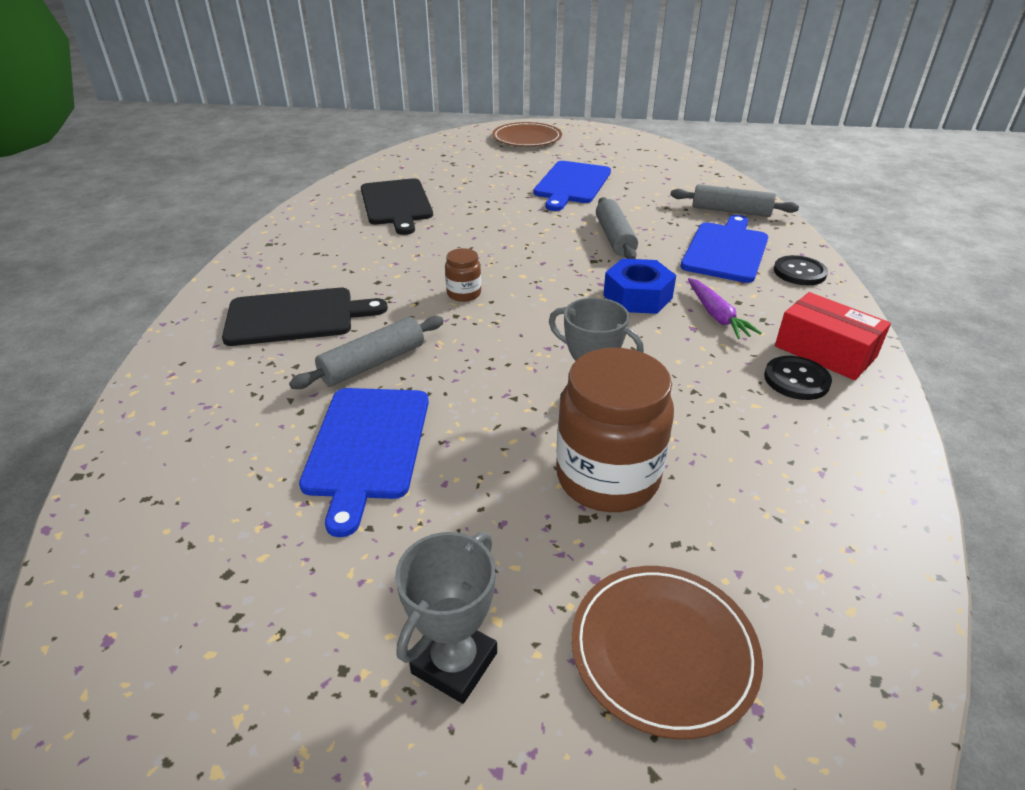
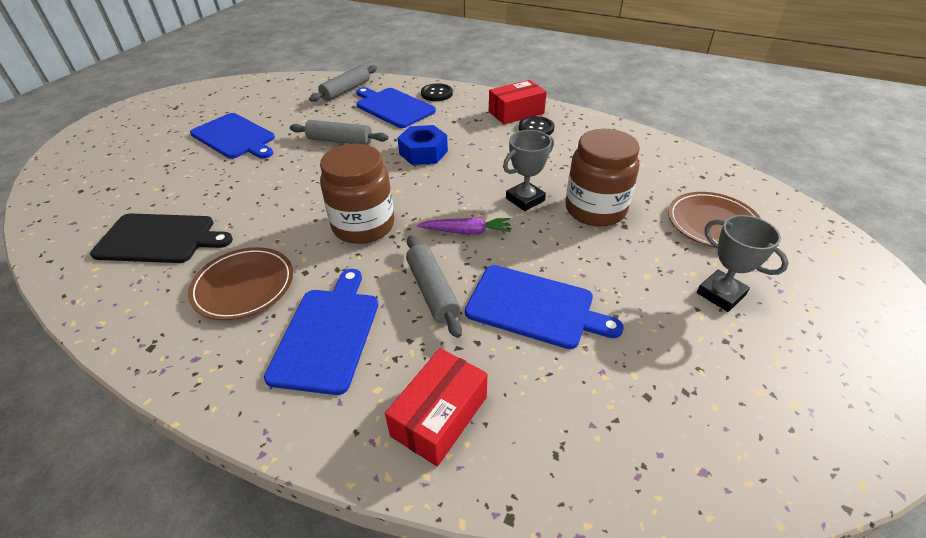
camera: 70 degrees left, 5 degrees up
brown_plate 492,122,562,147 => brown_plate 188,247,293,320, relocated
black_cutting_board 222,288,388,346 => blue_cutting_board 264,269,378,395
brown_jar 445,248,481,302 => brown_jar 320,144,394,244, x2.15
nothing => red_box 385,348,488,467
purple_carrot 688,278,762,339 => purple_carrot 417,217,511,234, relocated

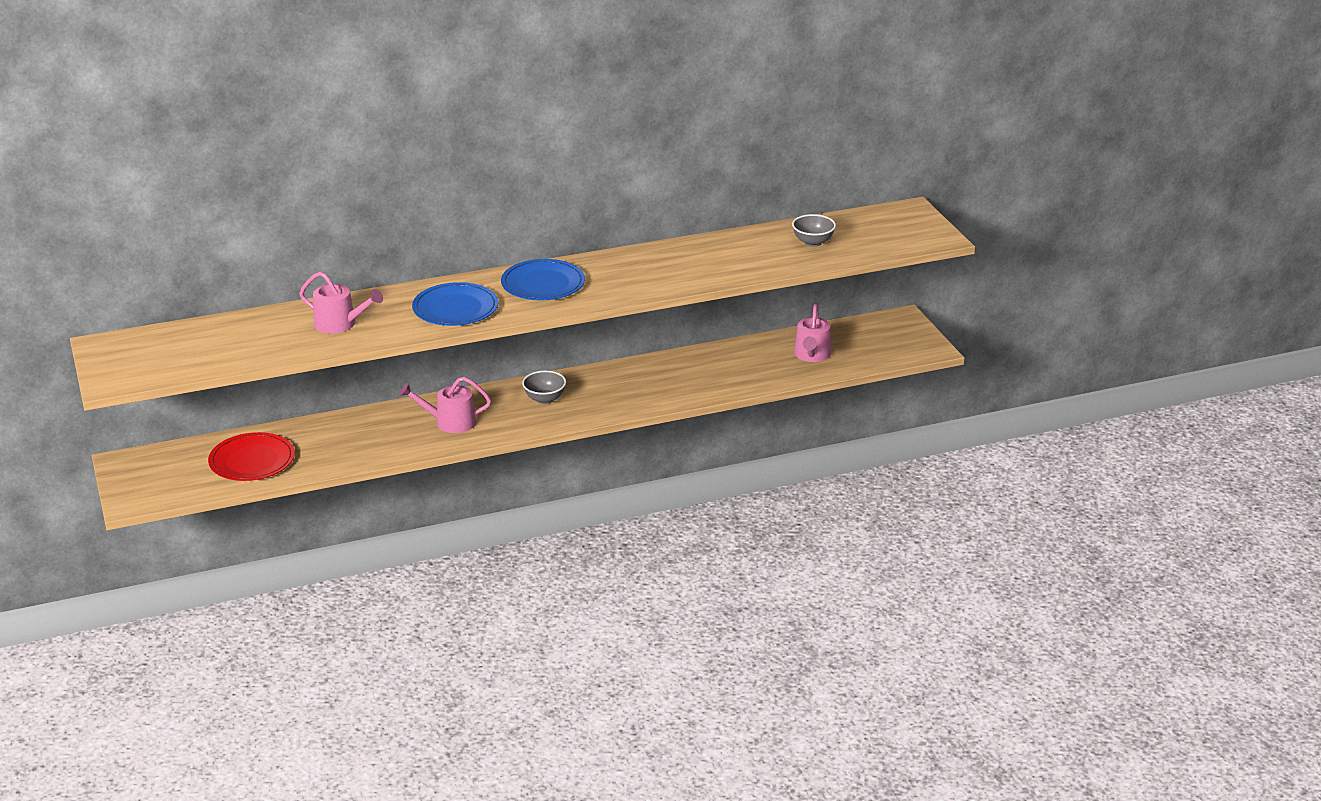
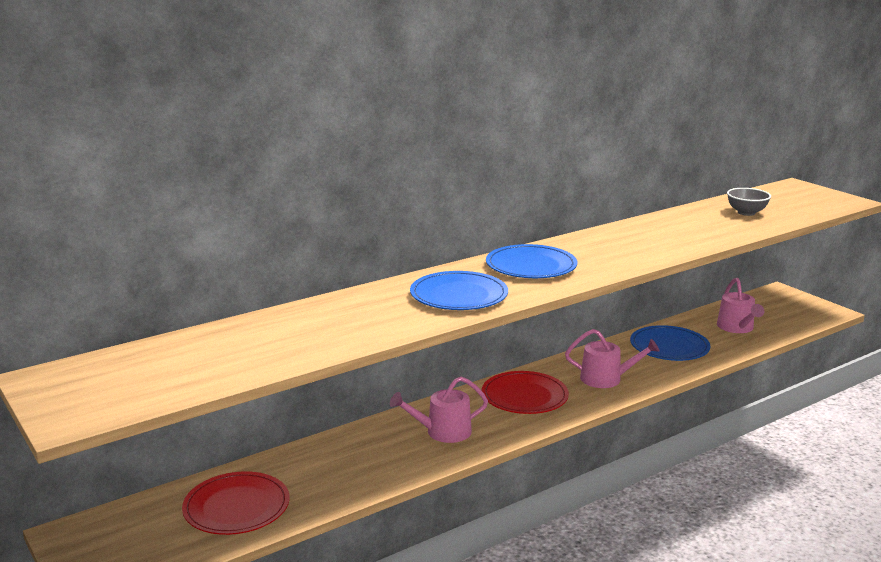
camera: 15 degrees left, 10 degrees down
grey_bowl 522,371,566,404 => red_plate 482,371,569,414
pink_watering_can 299,271,383,334 => pink_watering_can 565,329,660,388, relocated
nothing => blue_plate 630,325,710,361

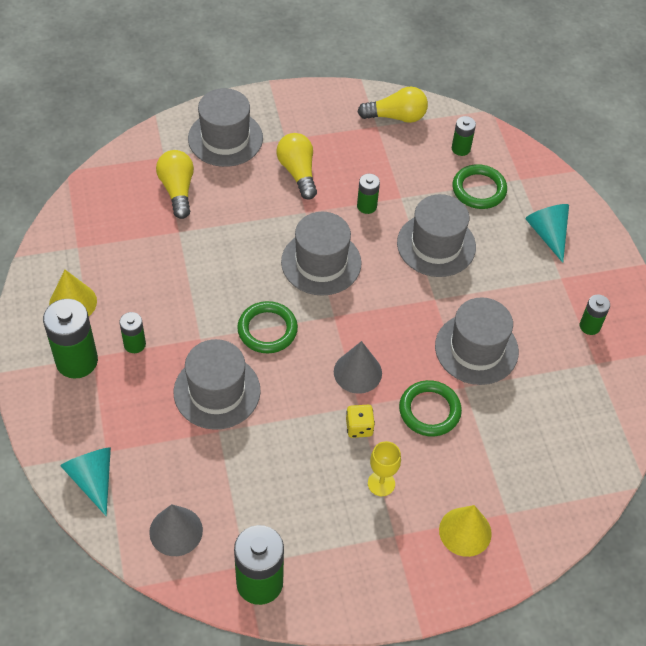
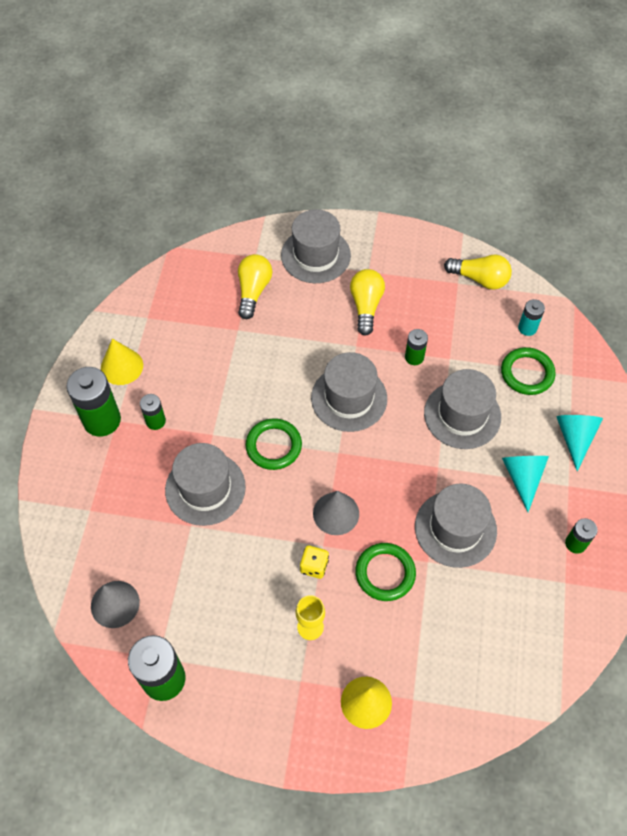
camera: 25 degrees right, 5 degrees up
turquoise_cone 60,447,111,516 => turquoise_cone 502,456,549,512, relocated
green_battery 452,116,476,156 => turquoise_battery 518,299,545,336

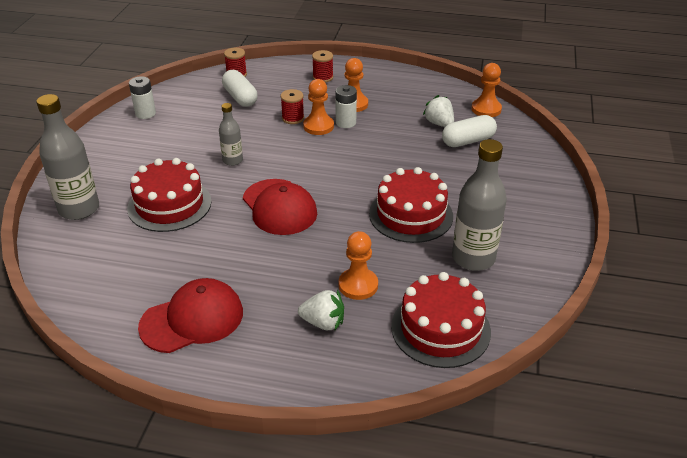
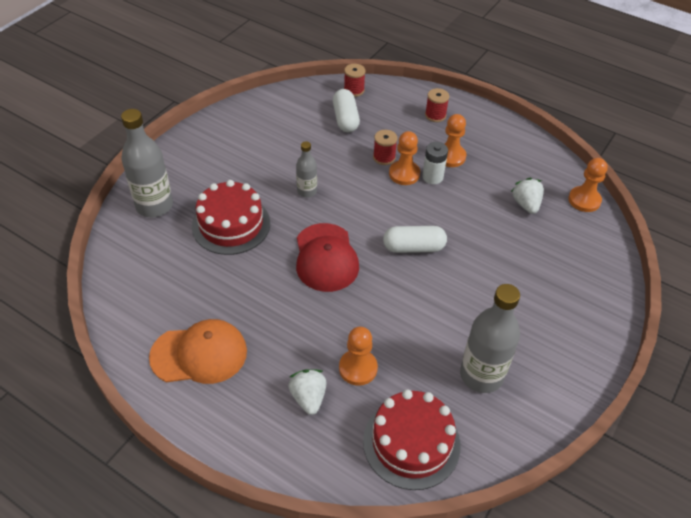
camera: 20 degrees right, 10 degrees up
red_cap 138,278,243,353 => orange_cap 149,319,247,384
white_strawberry 298,290,344,330 => white_strawberry 288,369,327,415, 135 degrees counterclockwise
white_capsule 442,115,497,147 => white_capsule 383,226,447,253, relocated
white_battery 129,76,156,119 => nothing
red_cake 369,167,453,243 => nothing

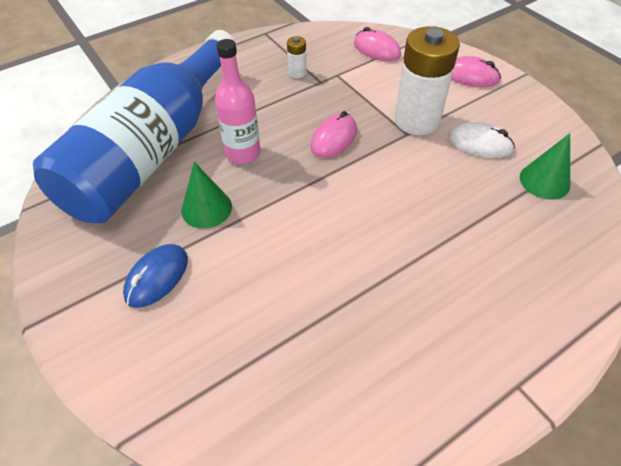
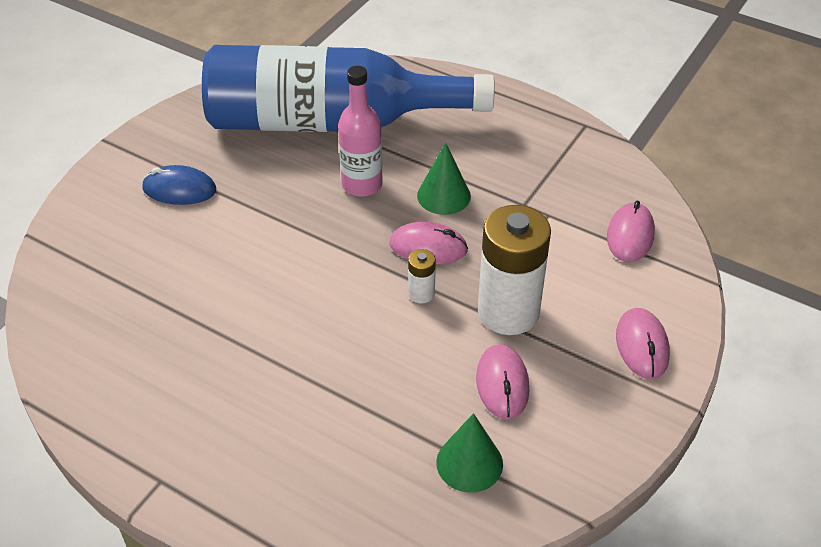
camera: 65 degrees right, 5 degrees down
white_battery 287,36,306,78 => white_battery 408,249,436,303, relocated
green_cone 181,162,232,229 => green_cone 417,143,471,215, relocated
white_mouse 449,122,515,158 => pink_mouse 476,344,530,419

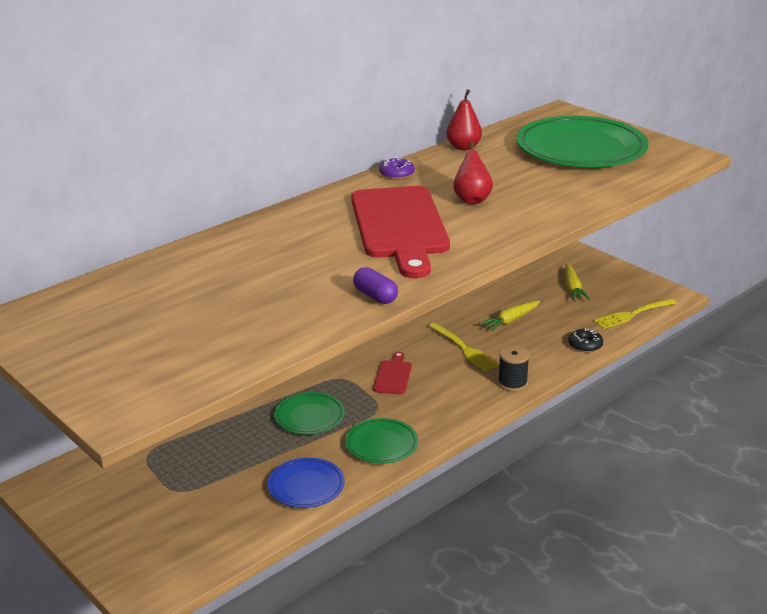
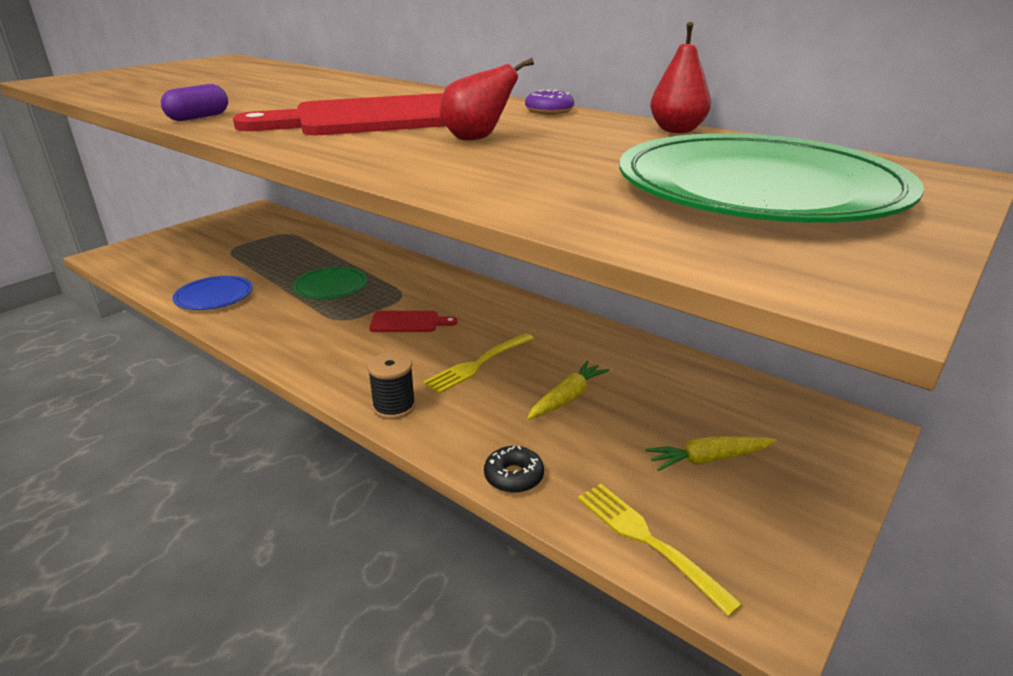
camera: 80 degrees right, 0 degrees up
yellow_carrot 480,301,540,331 => yellow_carrot 527,361,609,420, 90 degrees clockwise
green_plate 345,418,418,464 => nothing

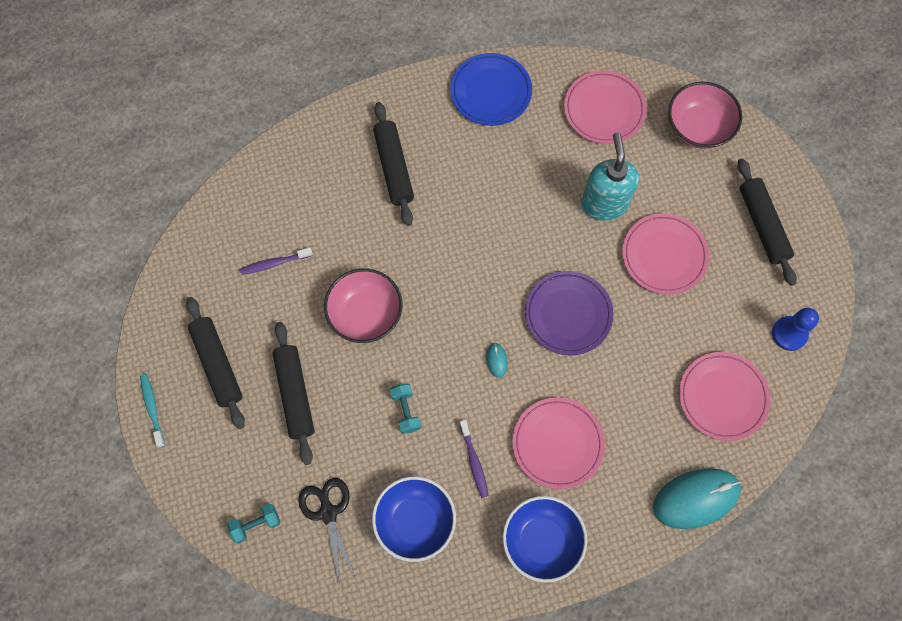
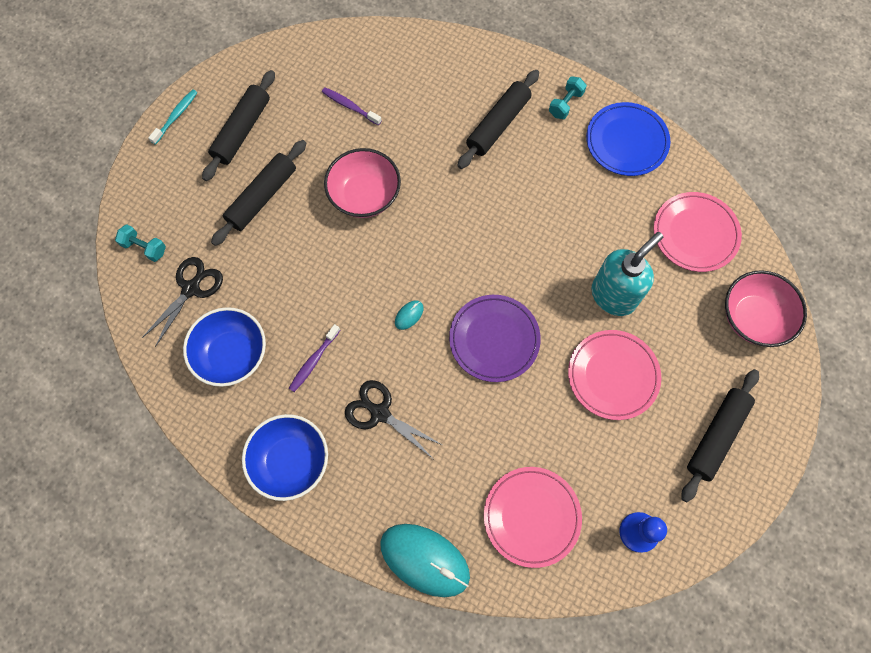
camera: 50 degrees right, 0 degrees up
pink_plate 512,397,605,489 => black_scissors 345,380,442,458
turquoise_dumbbell 390,383,421,434 => turquoise_dumbbell 549,77,587,119, relocated

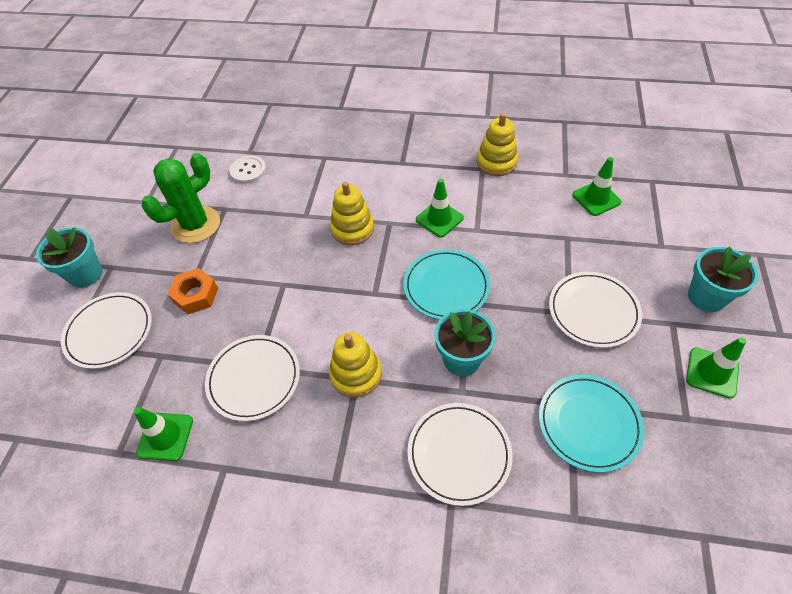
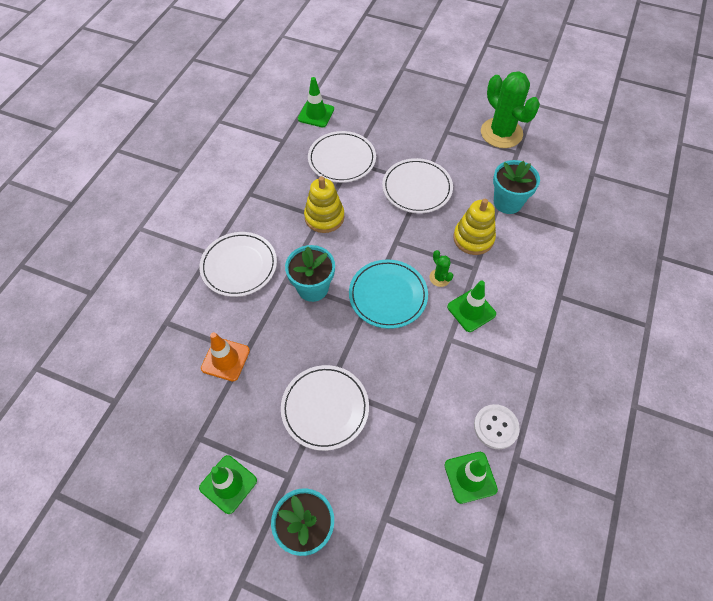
camera: 100 degrees right, 5 degrees up
turquoise_plate 539,375,644,472 => orange_traffic_cone 201,332,250,381
white_plate 61,292,152,369 => white_plate 382,158,453,213, relocated
nothing => green_cactus 429,250,454,287
white_button 229,156,266,184 => white_button 474,404,520,449, relocated
turquoise_flower_pot 36,227,103,288 => turquoise_flower_pot 493,160,540,214, relocated
orange_nut 167,268,218,314 => nothing
yellow_stacking_toy 477,113,518,176 => nothing

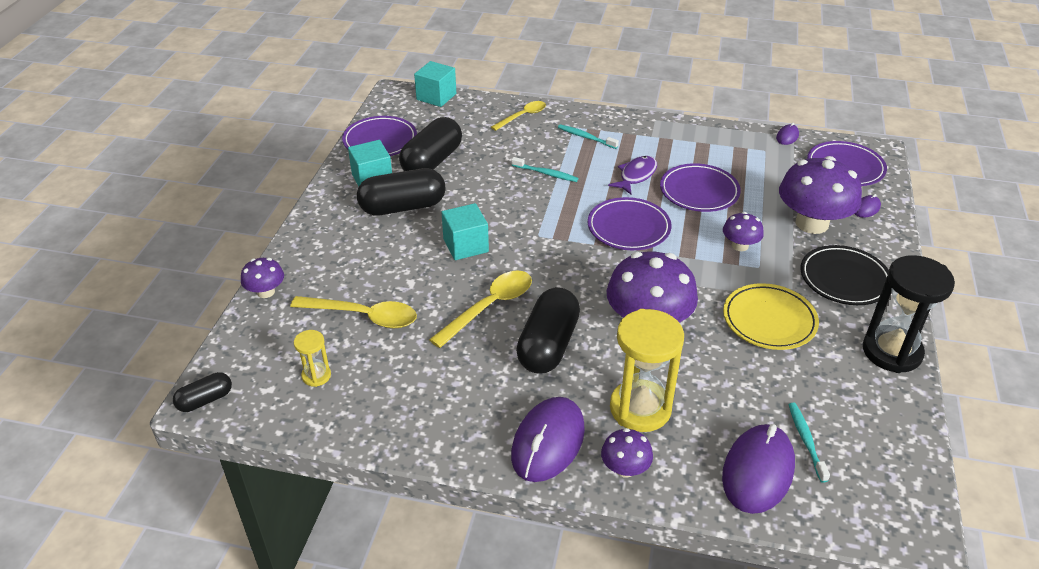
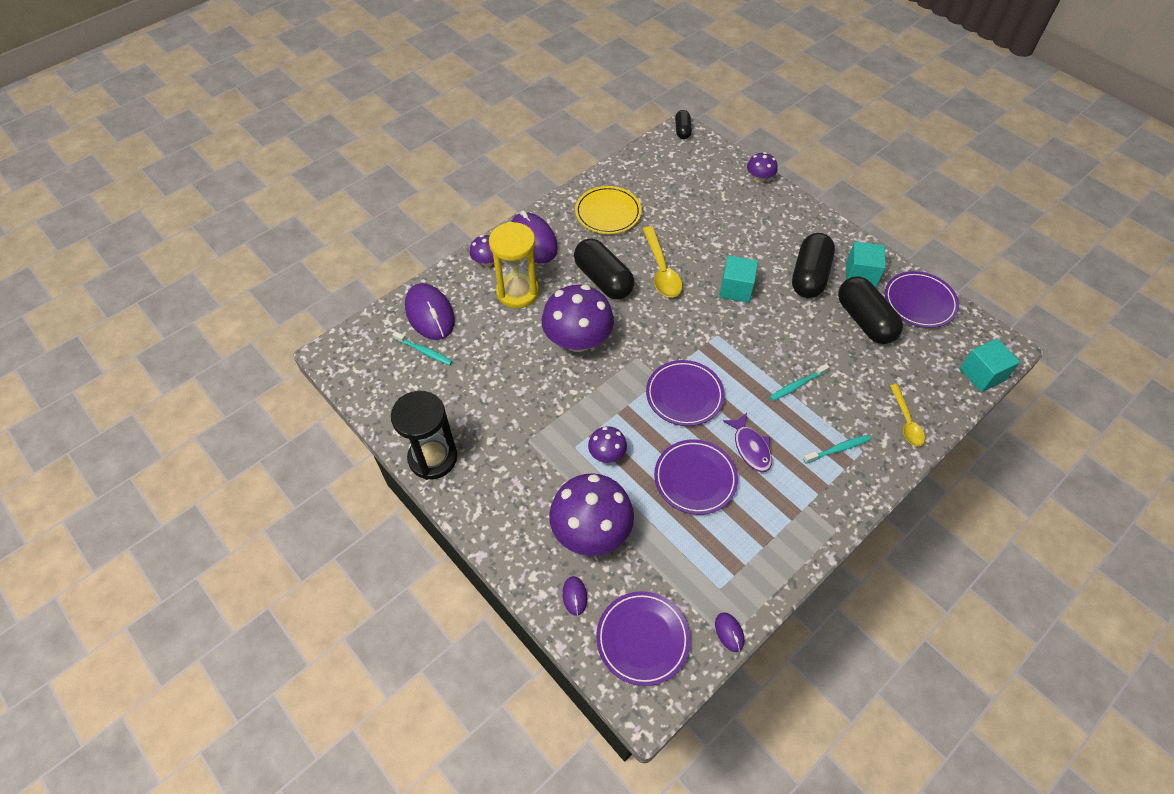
camera: 125 degrees right, 15 degrees up
yellow_plate 723,283,819,350 => yellow_plate 575,186,642,234, relocated
yellow_spoon 290,296,417,328 => nothing
yellow_hourglass 294,330,331,387 => nothing
black_plate 800,245,889,305 => nothing

